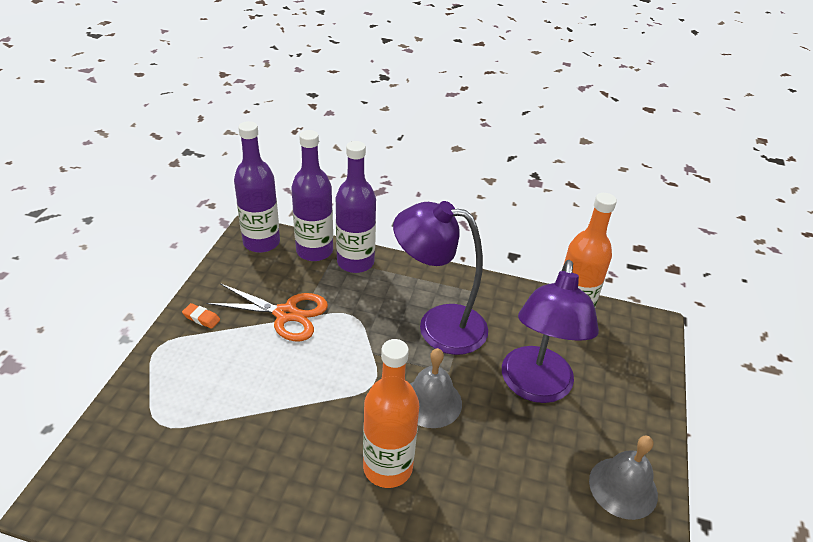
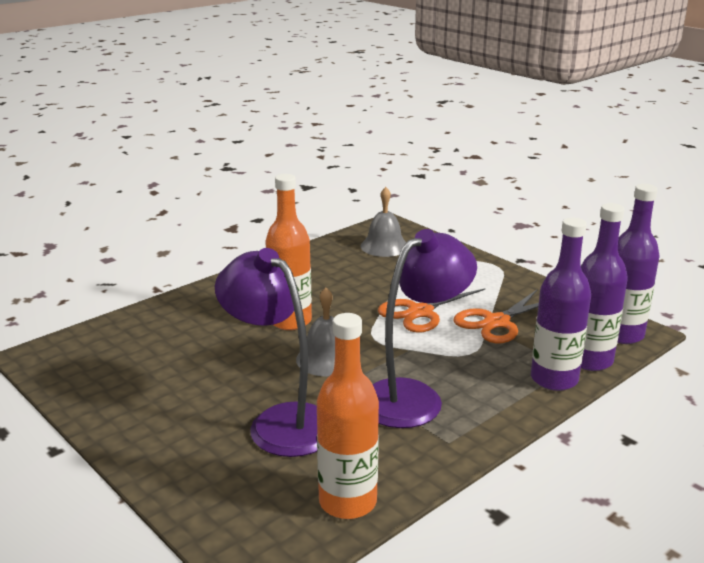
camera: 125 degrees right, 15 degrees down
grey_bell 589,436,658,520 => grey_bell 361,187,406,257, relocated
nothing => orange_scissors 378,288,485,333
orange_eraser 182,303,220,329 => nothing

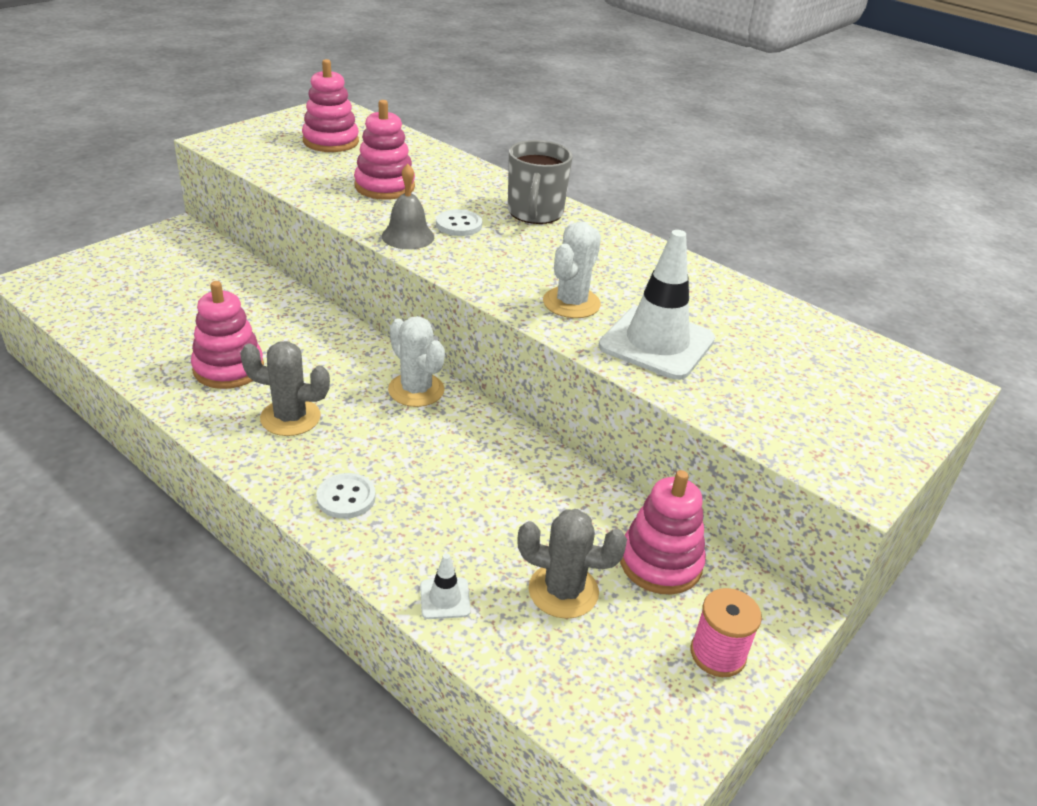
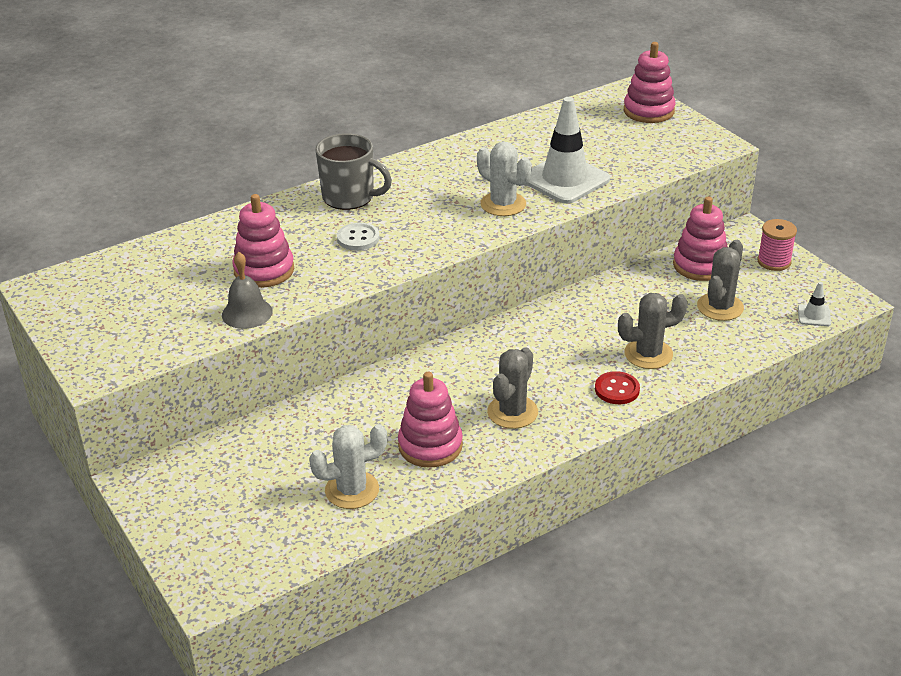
camera: 70 degrees left, 0 degrees up
grey_bell 382,164,434,249 => grey_bell 222,252,273,329, relocated
white_cactus 388,316,445,407 => white_cactus 309,424,387,509, relocated
white_button 316,473,376,519 => red_button 595,371,640,404
nothing => grey_cactus 618,293,688,369
pink_stacking_toy 302,59,359,152 => pink_stacking_toy 624,42,676,123, relocated
white_traffic_cone 420,554,471,619 => white_traffic_cone 798,282,831,326, relocated

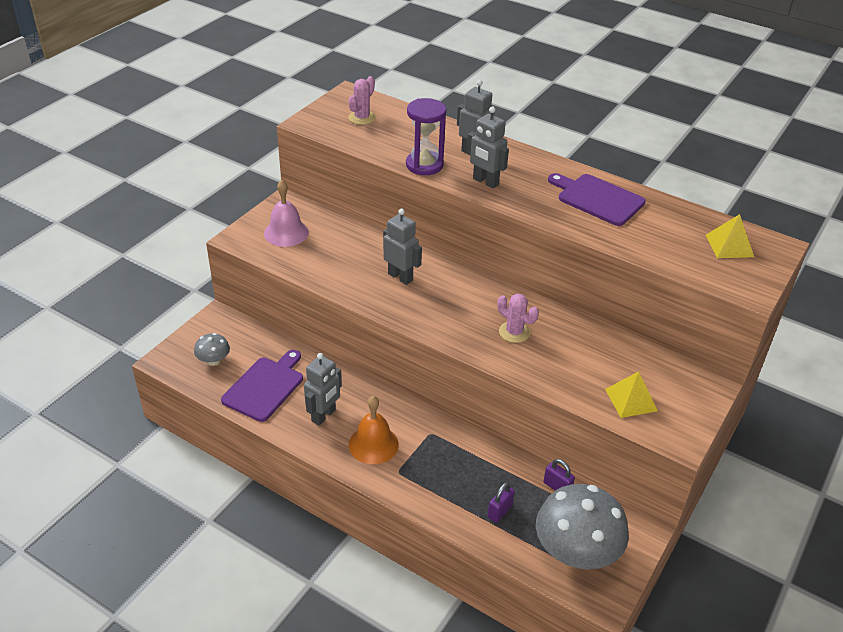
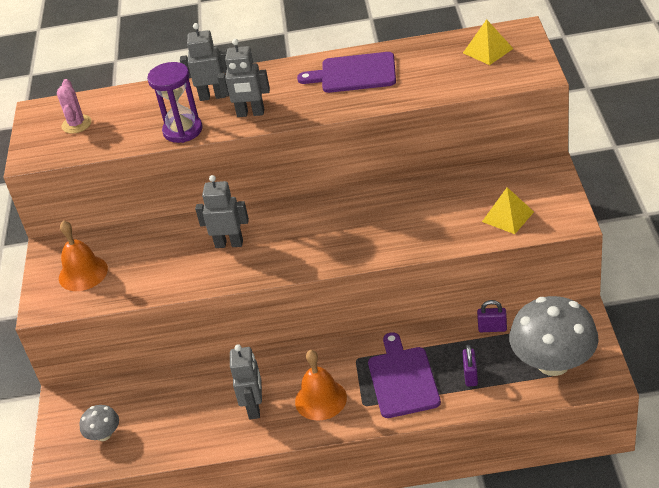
camera: 30 degrees left, 0 degrees up
pink_bell 264,180,309,247 => orange_bell 59,220,108,291
purple_cutting_board 221,350,303,422 => purple_cutting_board 368,332,441,418, relocated
pink_cactus 498,294,539,343 => nothing

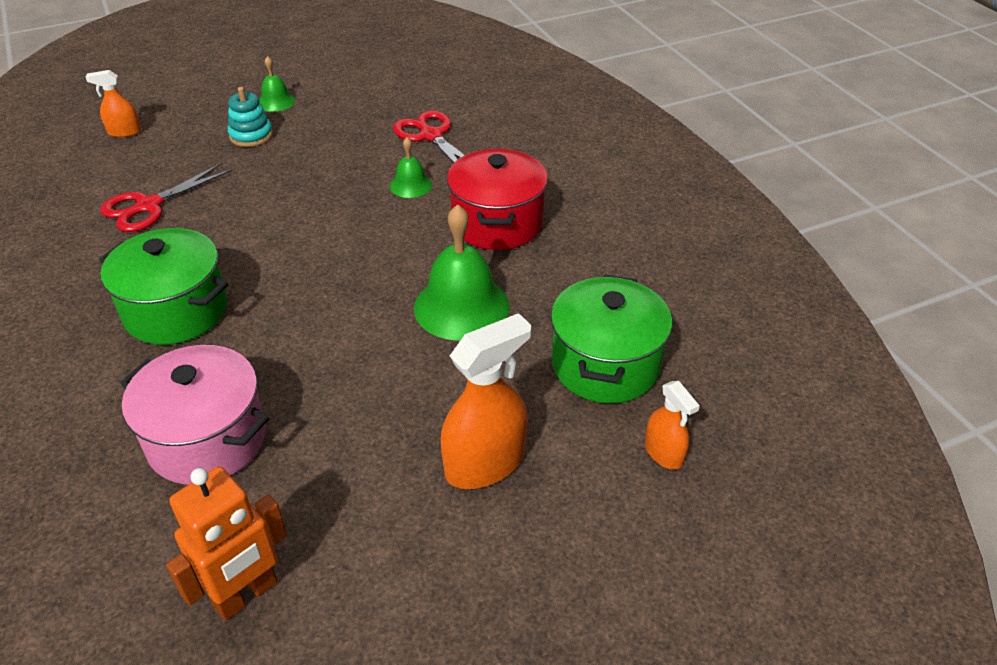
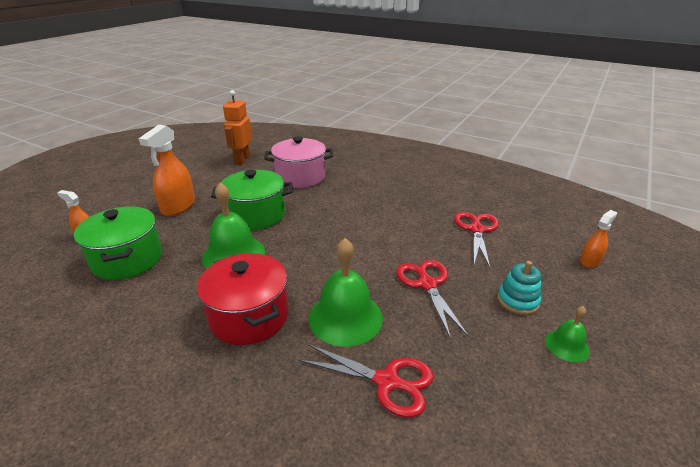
camera: 145 degrees right, 10 degrees down
green_pot 99,228,228,345 => green_pot 211,170,293,230, relocated
green_bell 390,137,432,198 => green_bell 309,238,383,347, x1.93
nothing => red_scissors 396,260,468,339

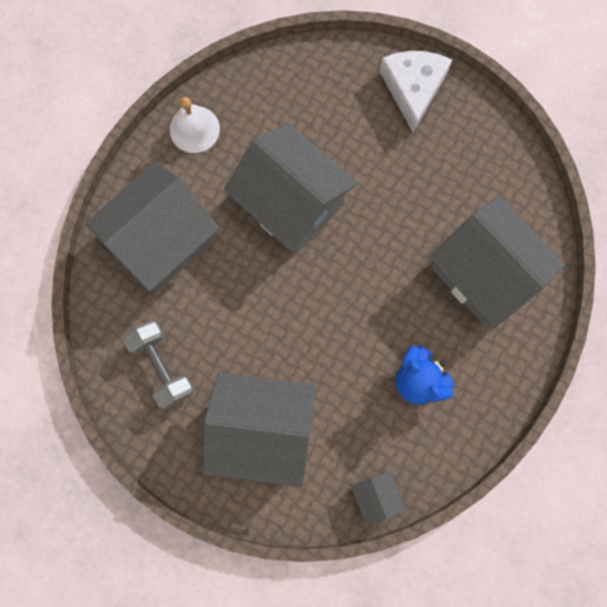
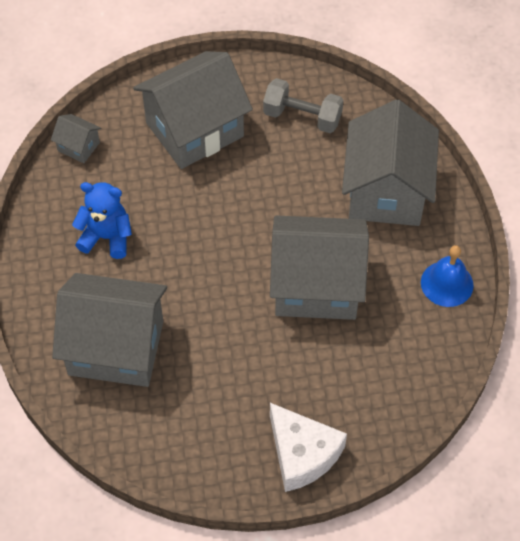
camera: 140 degrees right, 20 degrees down
white_bell 170,97,220,153 => blue_bell 421,245,474,307

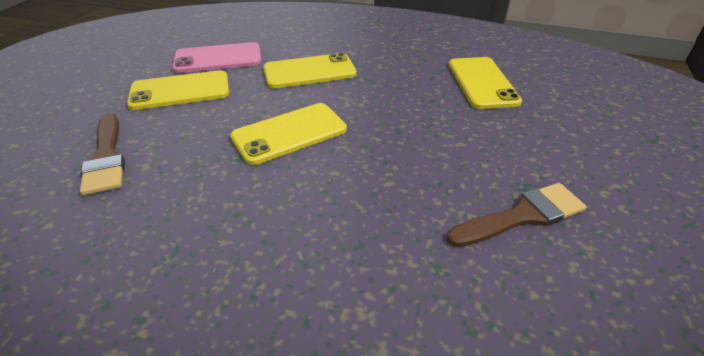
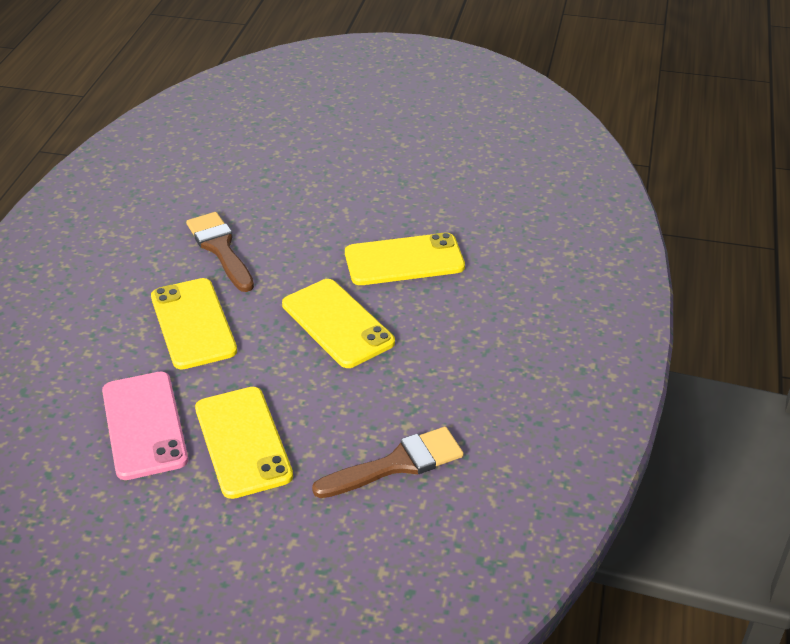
camera: 95 degrees left, 0 degrees up
brown_brush 446,183,586,247 => brown_brush 186,212,254,292, relocated
yellow_phone 449,57,522,109 => yellow_phone 345,232,465,285, relocated

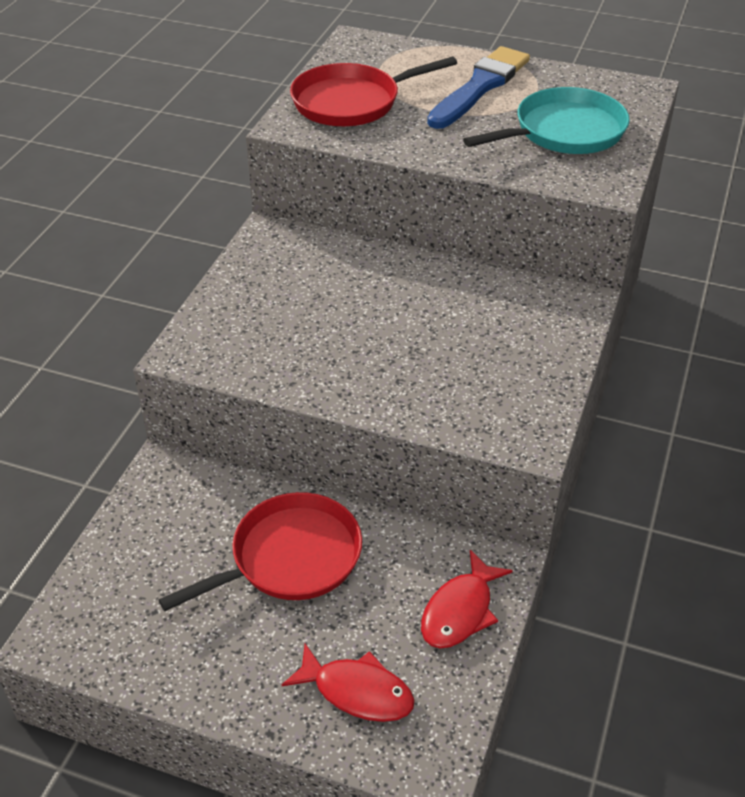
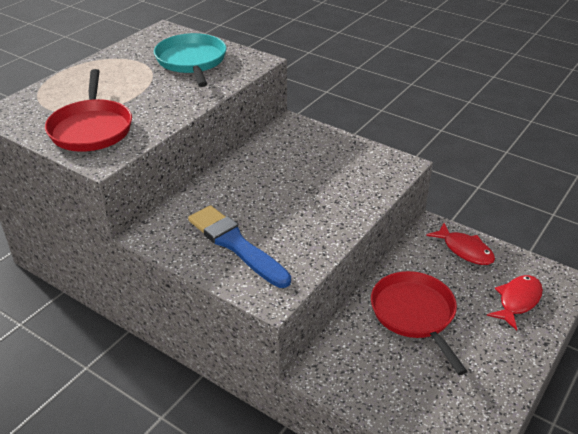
camera: 75 degrees left, 5 degrees down
blue_brush 427,46,530,129 => blue_brush 188,205,291,288, relocated

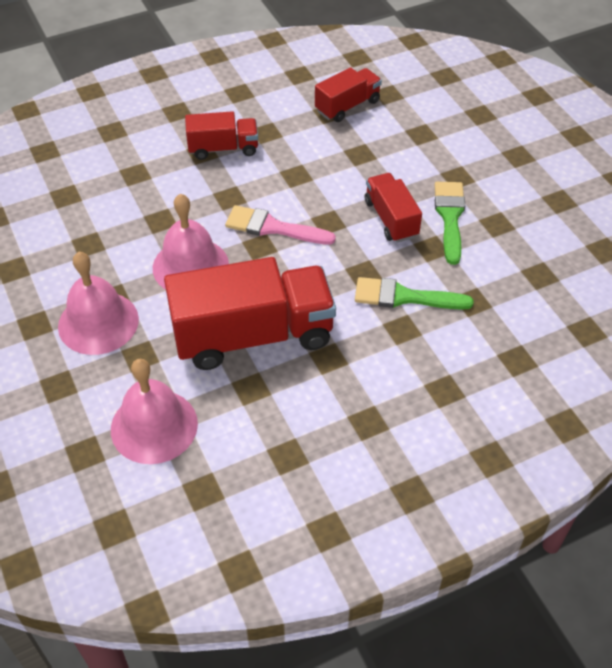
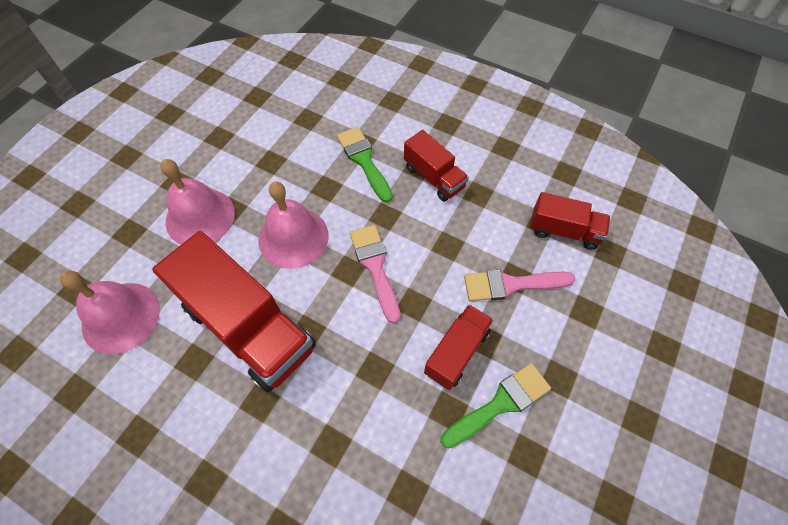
camera: 55 degrees right, 10 degrees up
green_brush 355,277,474,310 => green_brush 337,127,393,203, relocated
nothing => pink_brush 464,270,576,301

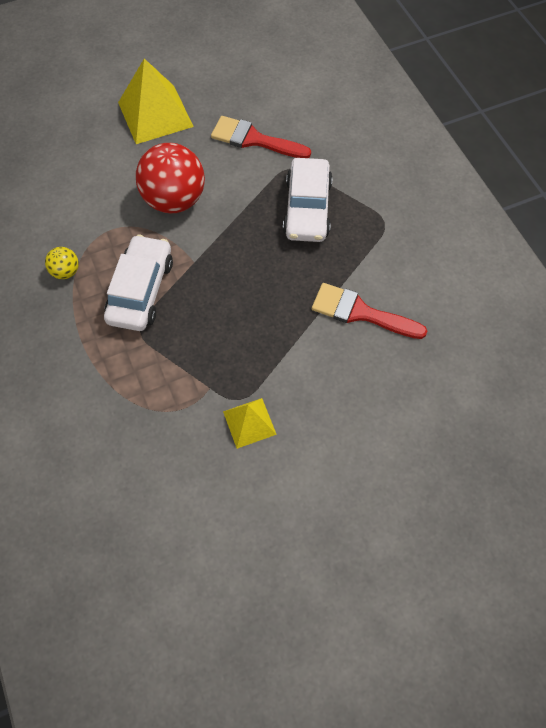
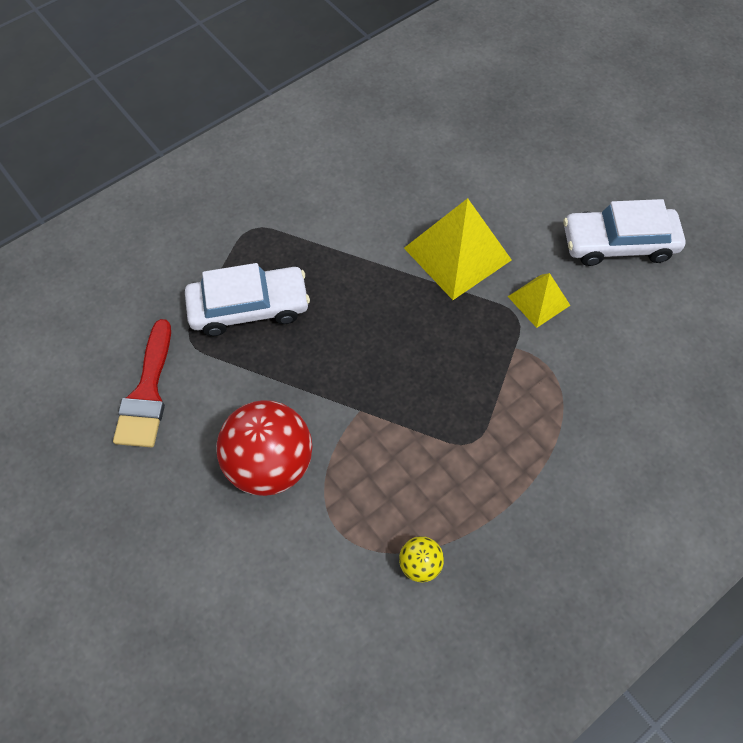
camera: 105 degrees left, 0 degrees up
yellow_pyramid 118,59,194,144 => yellow_pyramid 404,198,512,300, relocated
white_car 104,235,173,331 => white_car 564,199,686,266, relocated
red_brush 312,283,427,339 => nothing

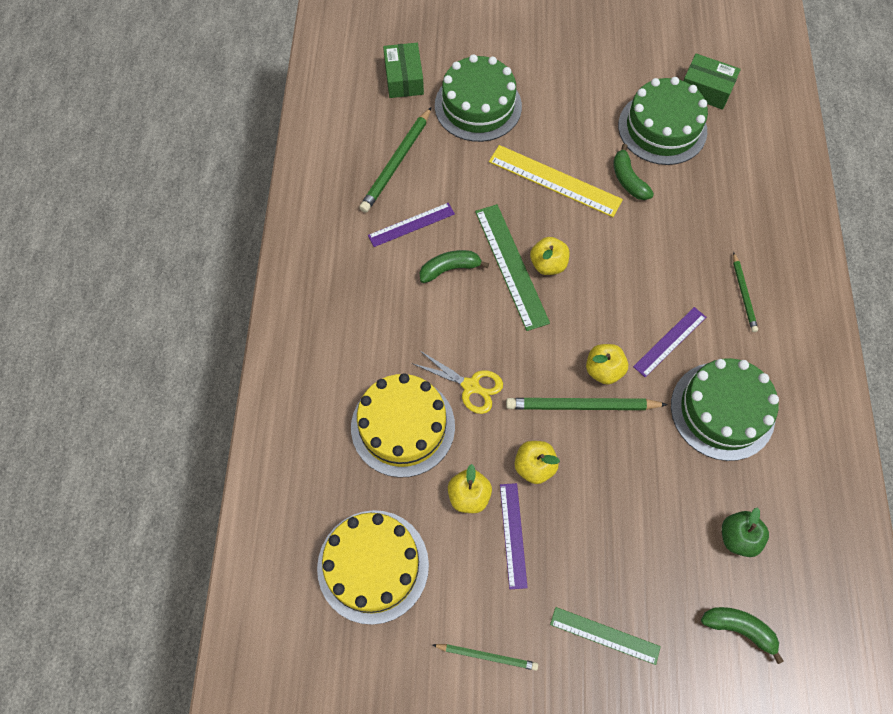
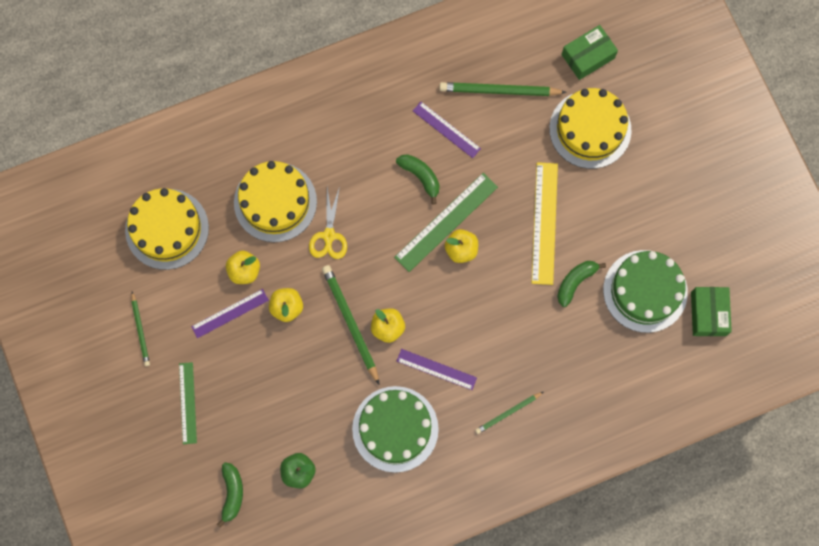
camera: 65 degrees right, 10 degrees up
green_cake 435,54,522,142 => yellow_cake 549,88,632,169

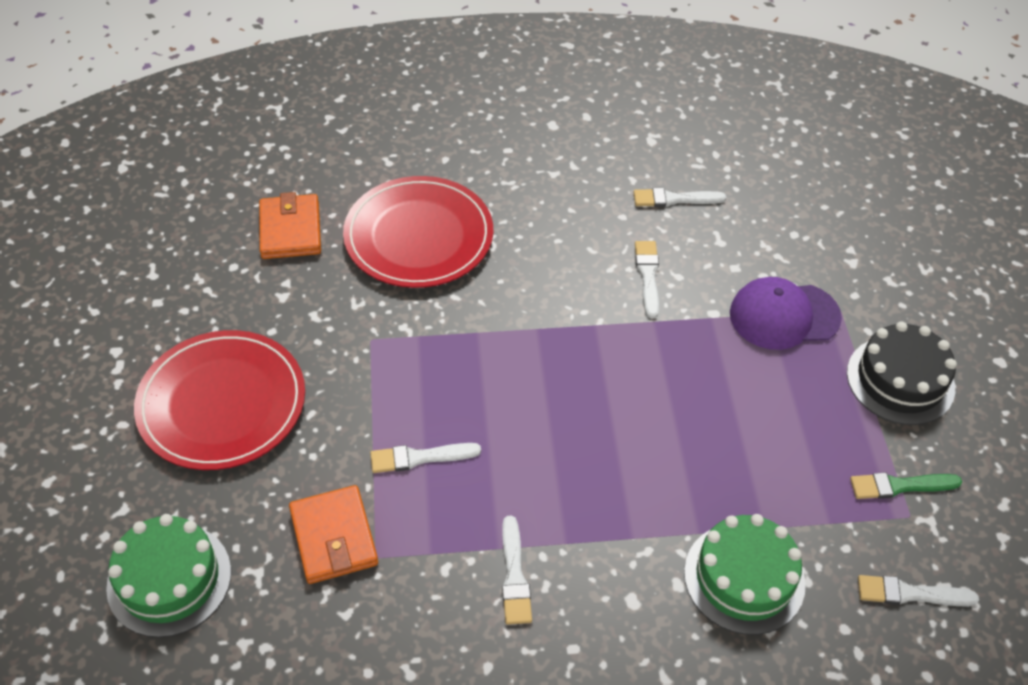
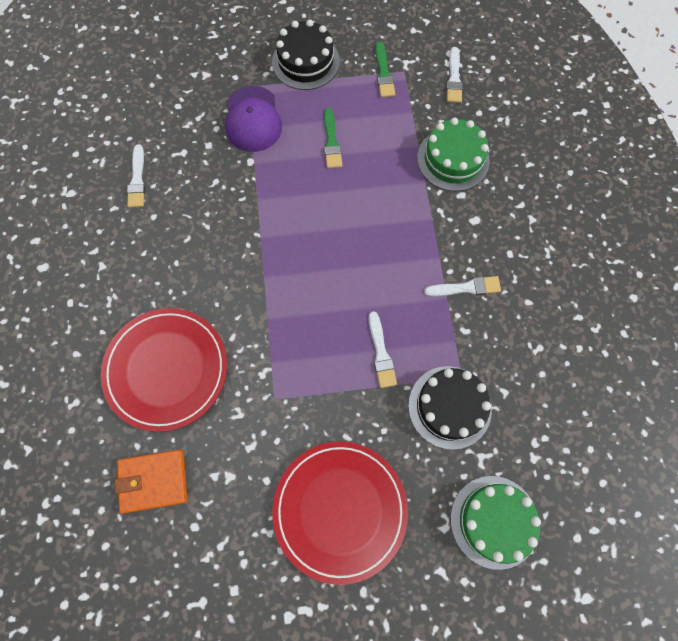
camera: 90 degrees left, 20 degrees up
nothing => green_brush 324,108,342,169
orange_wallet 289,485,378,584 => black_cake 408,366,492,450
white_brush 635,241,659,318 => nothing

